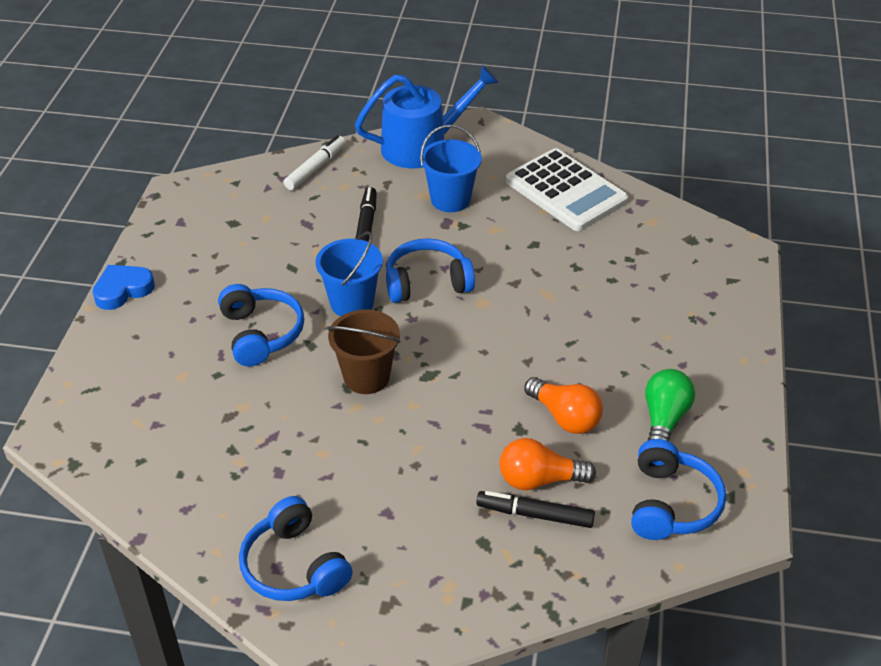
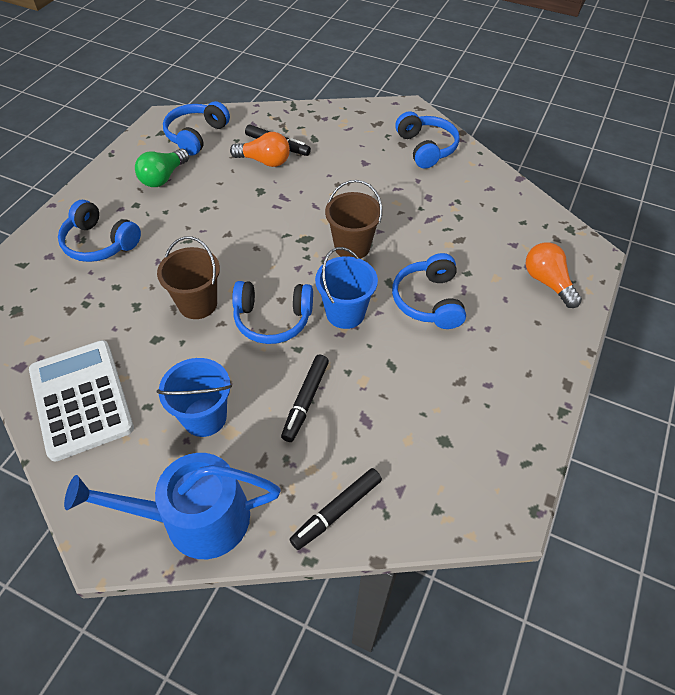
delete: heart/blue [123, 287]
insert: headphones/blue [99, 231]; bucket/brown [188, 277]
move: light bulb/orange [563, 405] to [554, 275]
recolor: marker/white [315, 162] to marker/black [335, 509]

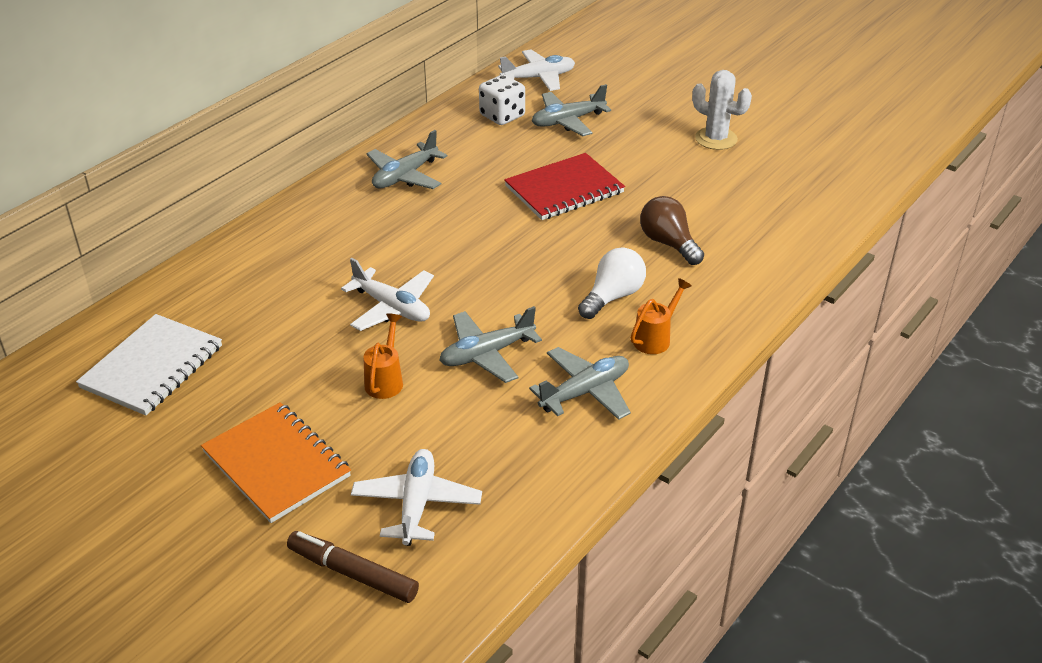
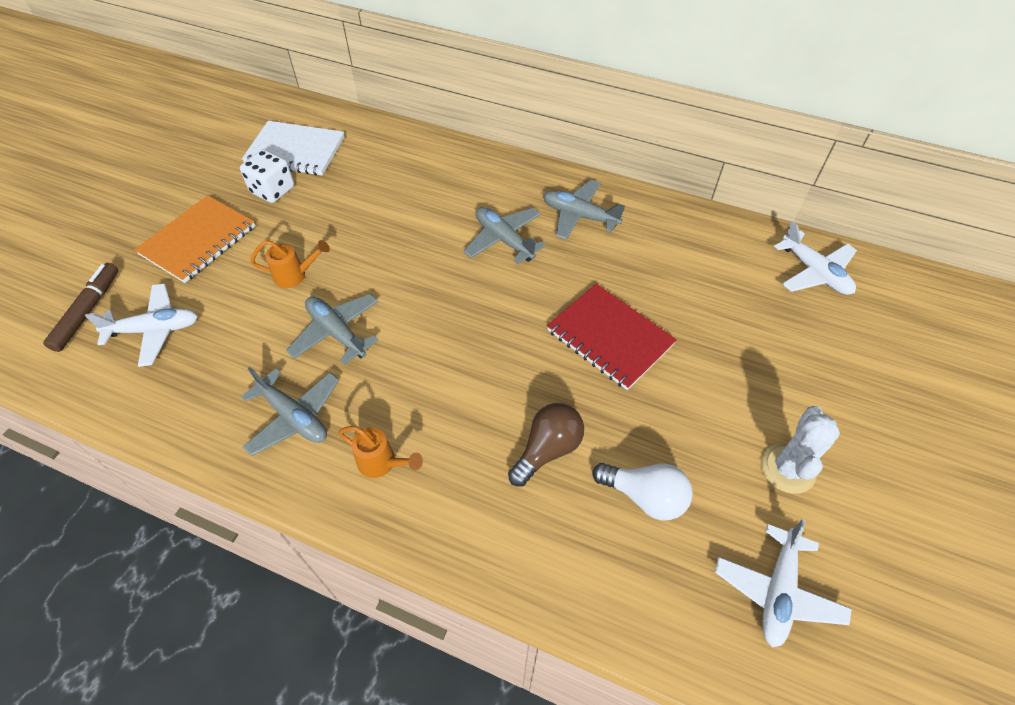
move: plane/white [387, 294] to [783, 583]; dice/white [502, 100] to [267, 176]; plane/grey [571, 110] to [505, 235]; light bulb/white [612, 283] to [642, 491]

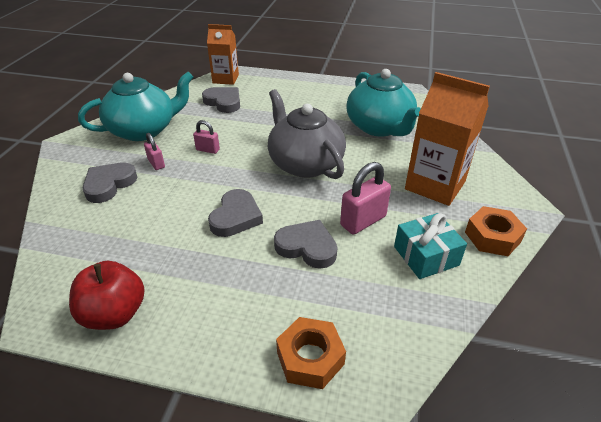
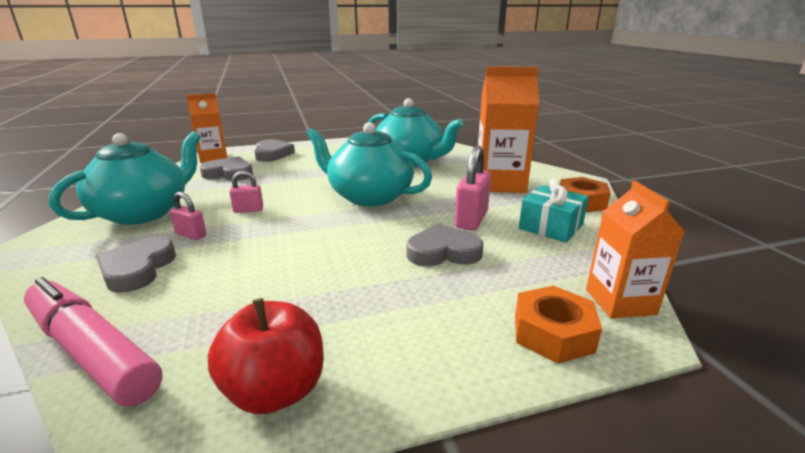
insert: marker/pink [93, 342]; carton/orange [635, 250]
move: heart/grey [235, 213] to [274, 150]
recolor: teapot/grey [307, 134] to teapot/turquoise [369, 164]

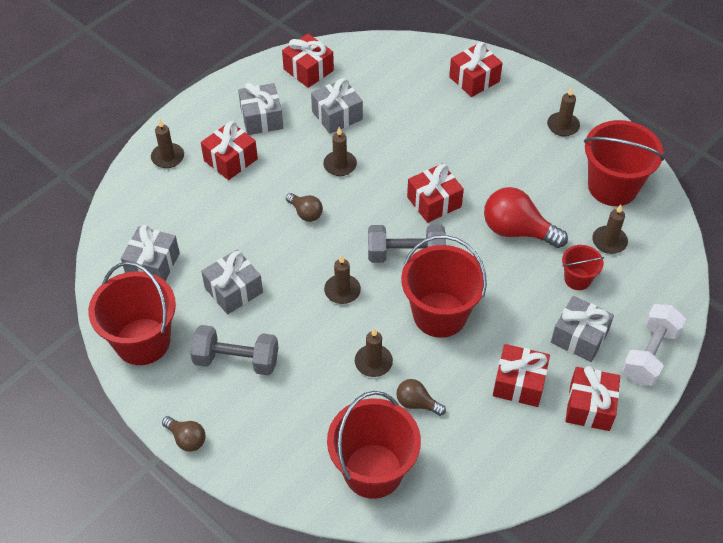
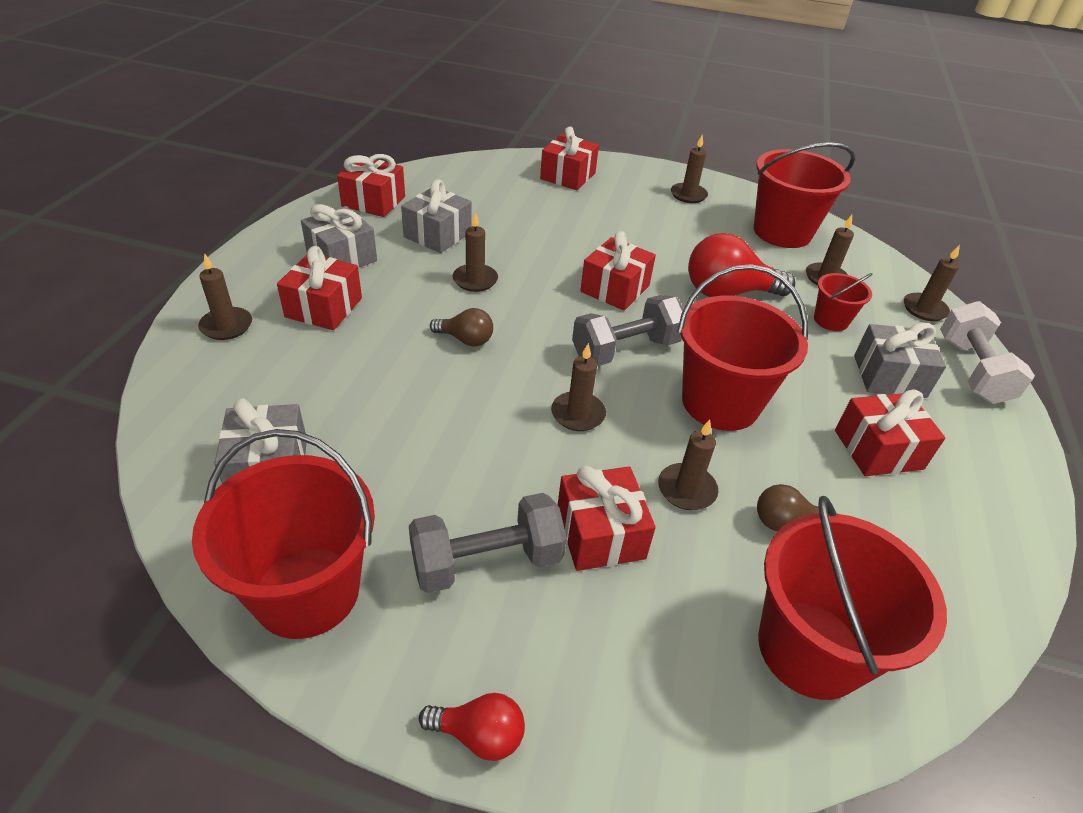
delete: gift/grey [232, 281]
insert: candle/brown [932, 283]
move: gift/red [592, 398] to [607, 518]
recolor: light bulb/brown [184, 434] to light bulb/red [472, 727]

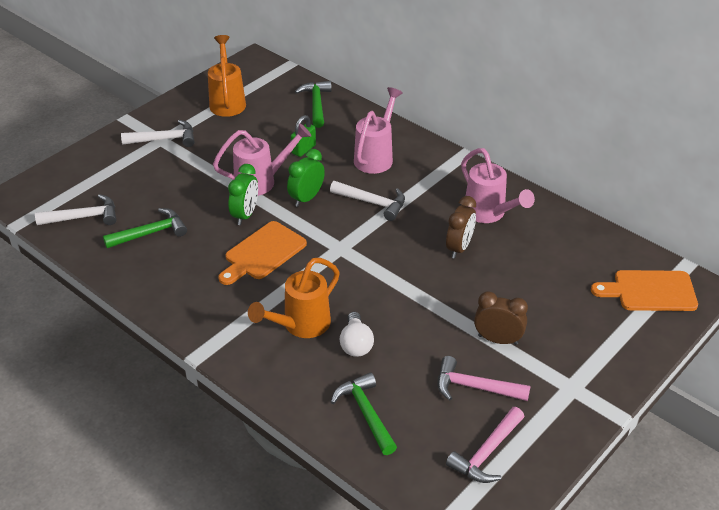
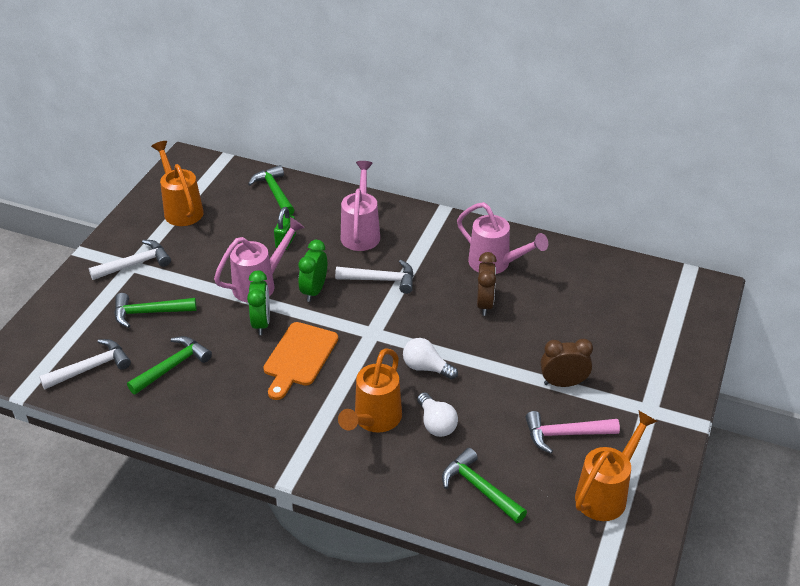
delete: cutting board/orange [644, 290]
insert: hammer/green [155, 310]; light bulb/white [430, 359]
replace: hammer/pink [485, 445] to watering can/orange [616, 466]

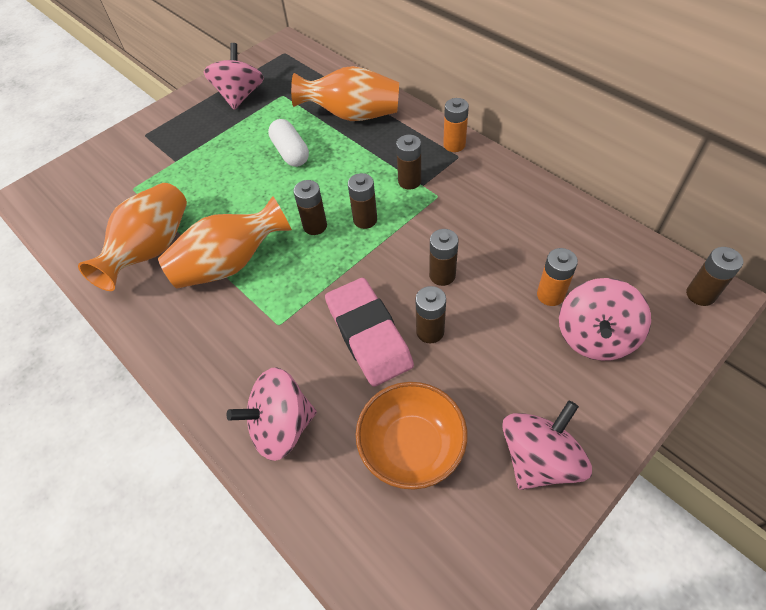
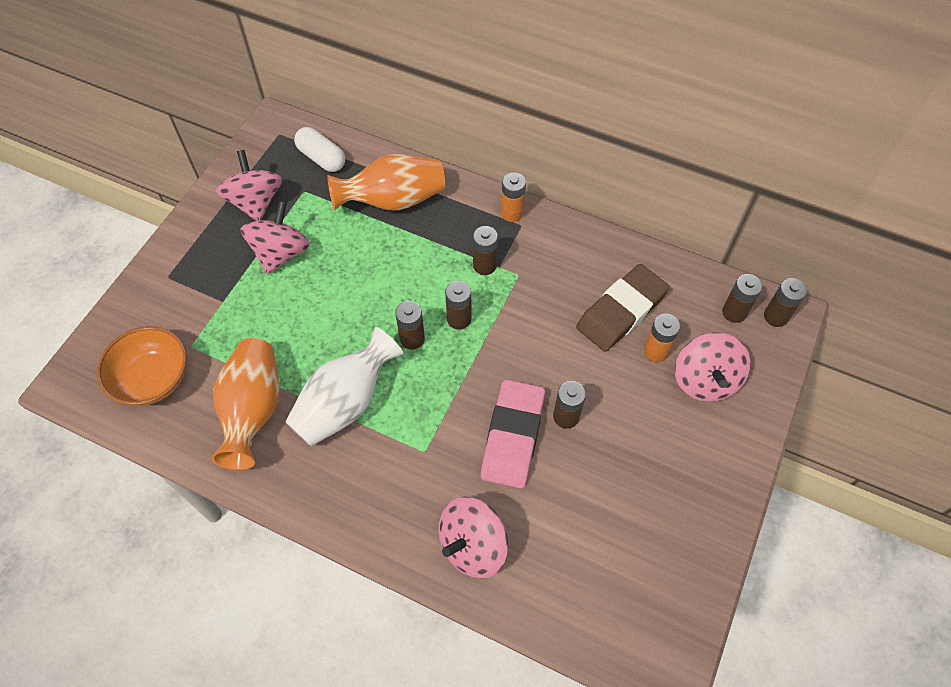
insert: eraser/brown [622, 308]
move: capsule/white [288, 143] to [319, 149]; bowl/orange [411, 436] to [142, 366]; battery/brown [443, 257] to [742, 298]; spinning top/pink [547, 445] to [275, 237]
recolor: vase/orange [225, 242] to vase/white [344, 386]
rotate: eraser/pink [369, 332] = [513, 434] 60 degrees clockwise

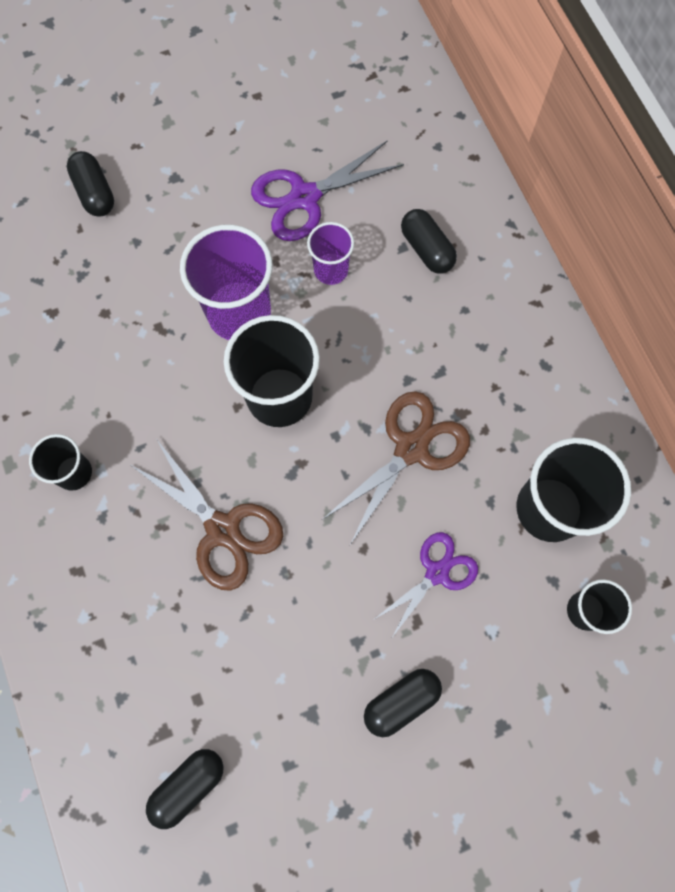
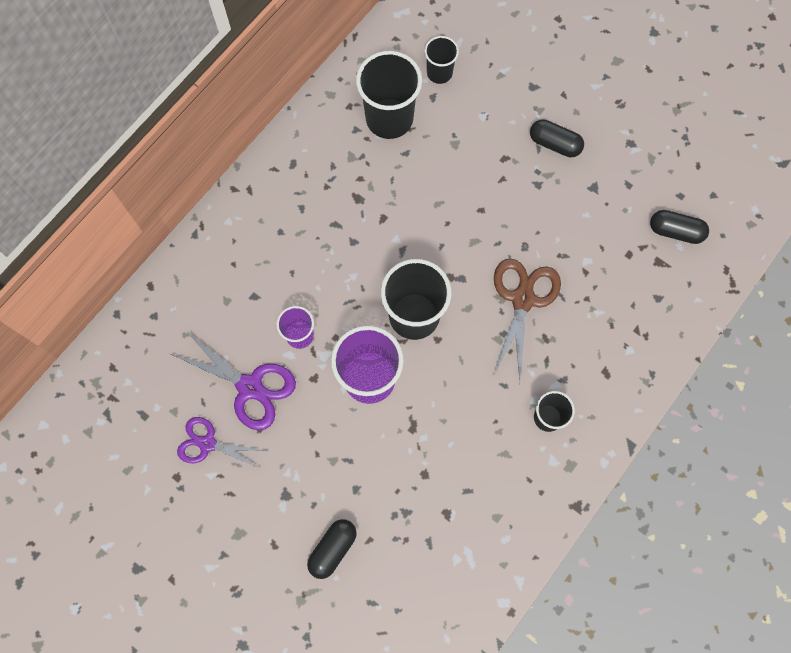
delete: scissors/brown [396, 468]; capsule/black [429, 241]
move: scissors/purple [425, 585] to [222, 443]

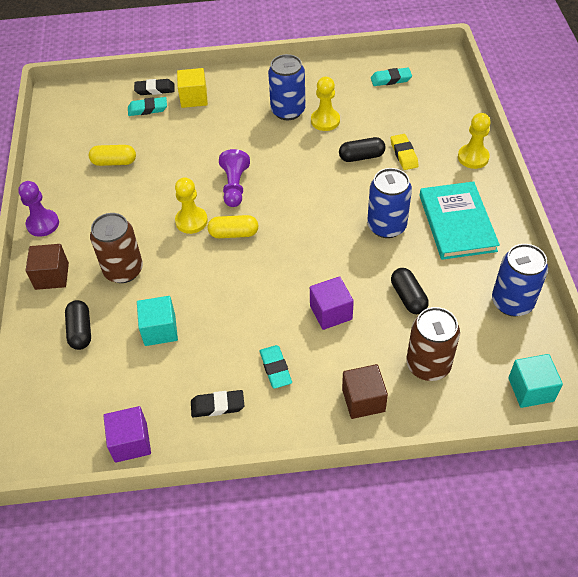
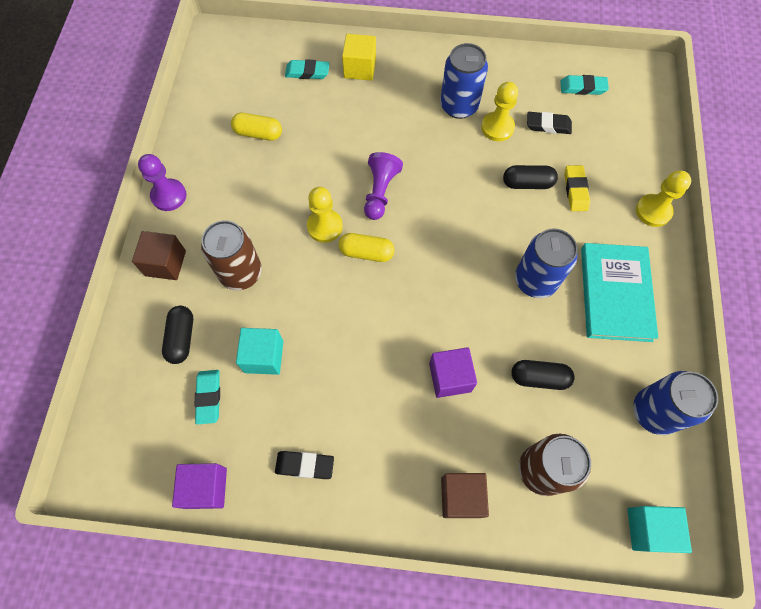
move: eraser/black [154, 87] to [549, 123]; eraser/turquoise [276, 367] to [207, 397]
rotate: capsule/black [410, 291] = [543, 375] 75 degrees counterclockwise

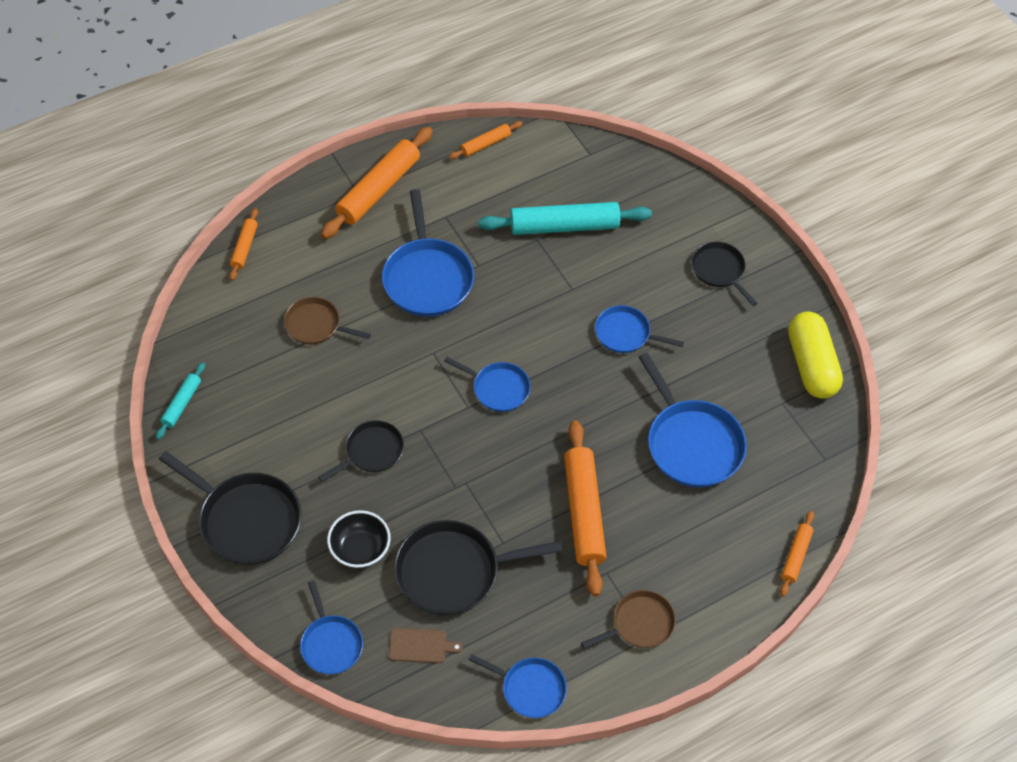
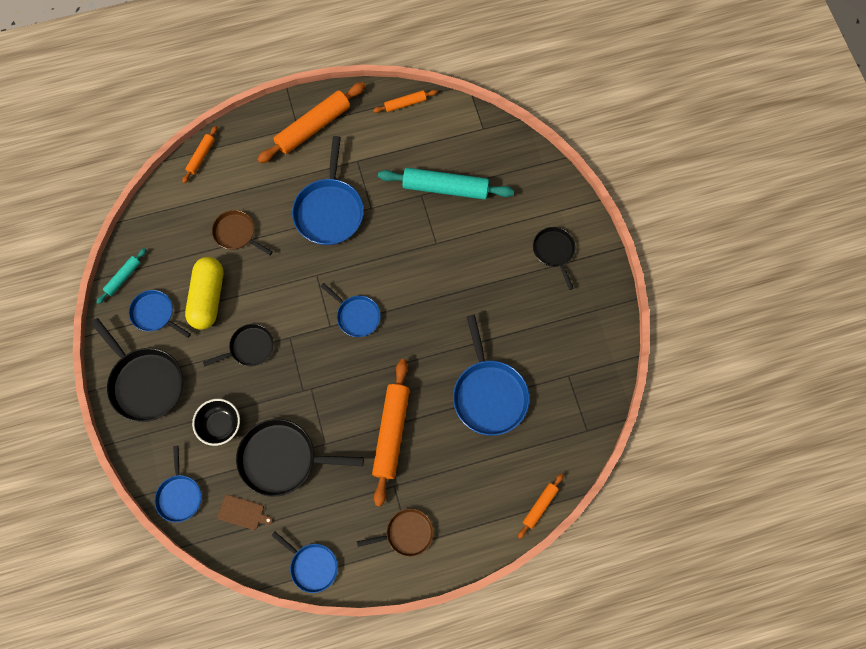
move: pan/blue [639, 329] to [160, 314]; capsule/yellow [815, 355] to [204, 293]

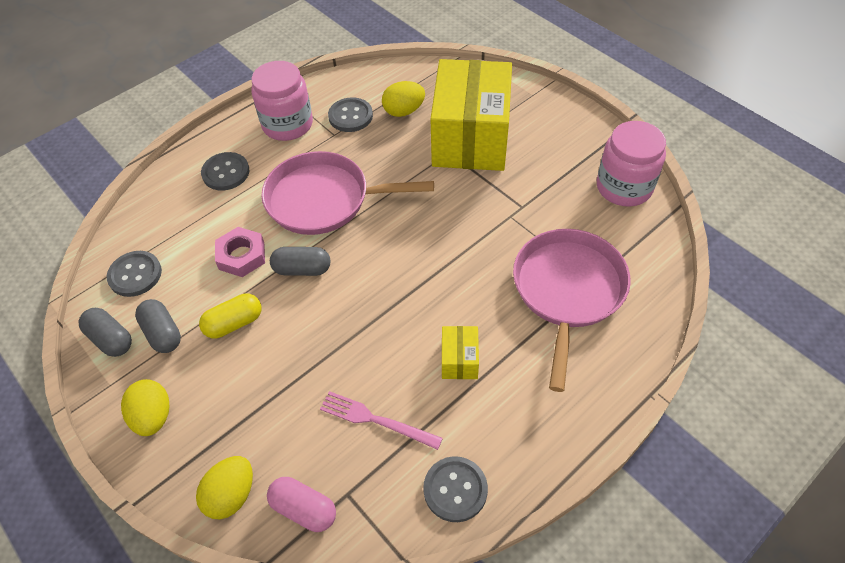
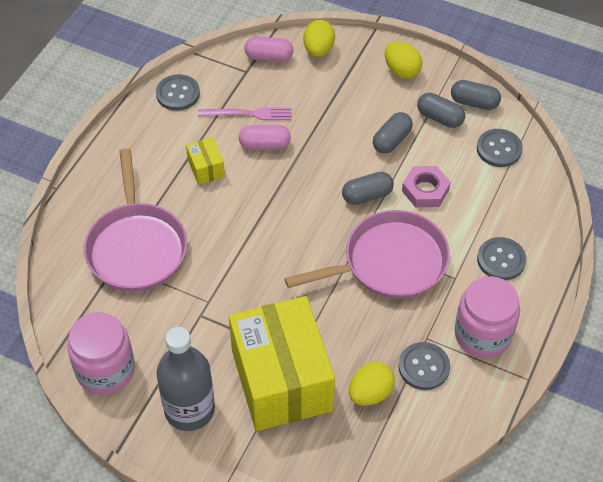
insert: bottle/grey [185, 379]; capsule/pink [265, 137]
recolor: capsule/yellow [230, 316] to capsule/grey [393, 133]

